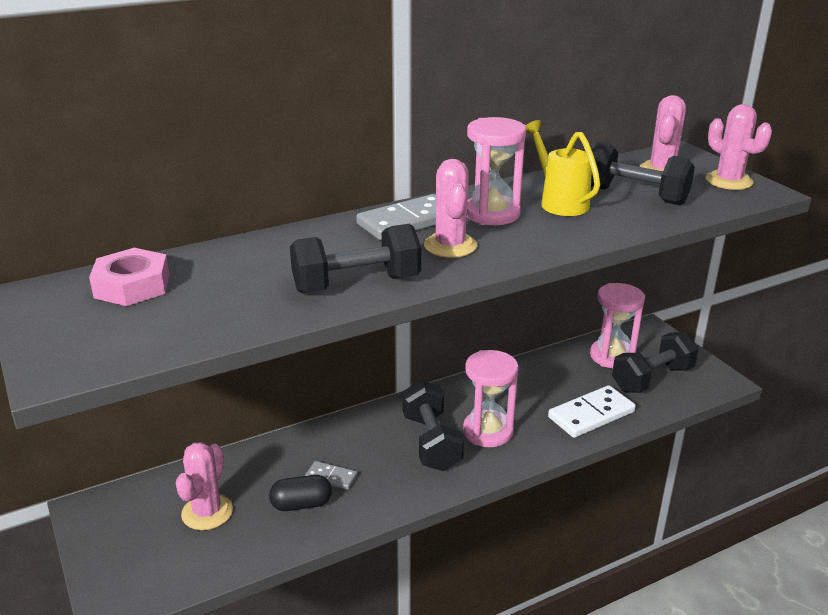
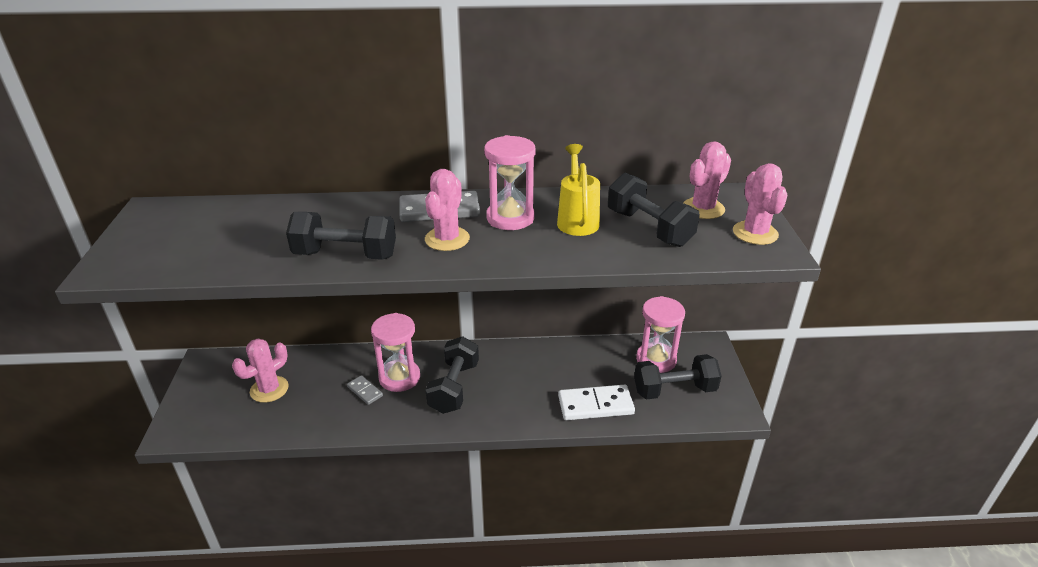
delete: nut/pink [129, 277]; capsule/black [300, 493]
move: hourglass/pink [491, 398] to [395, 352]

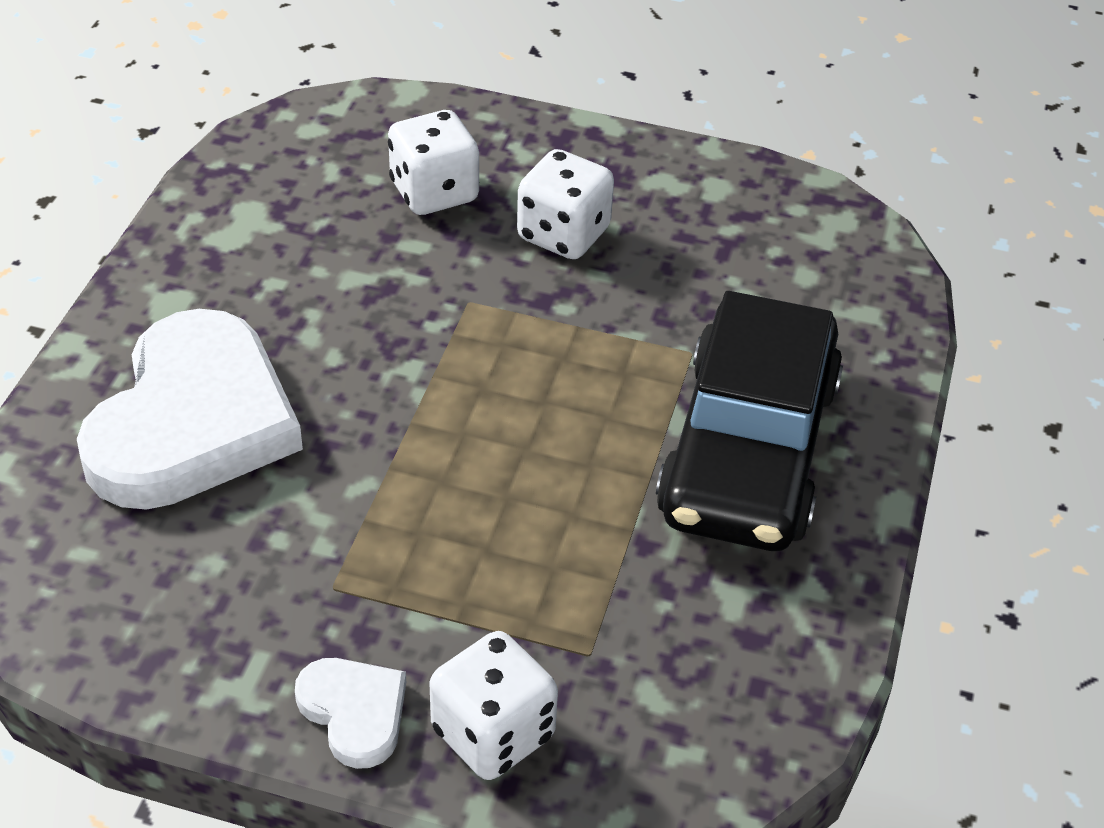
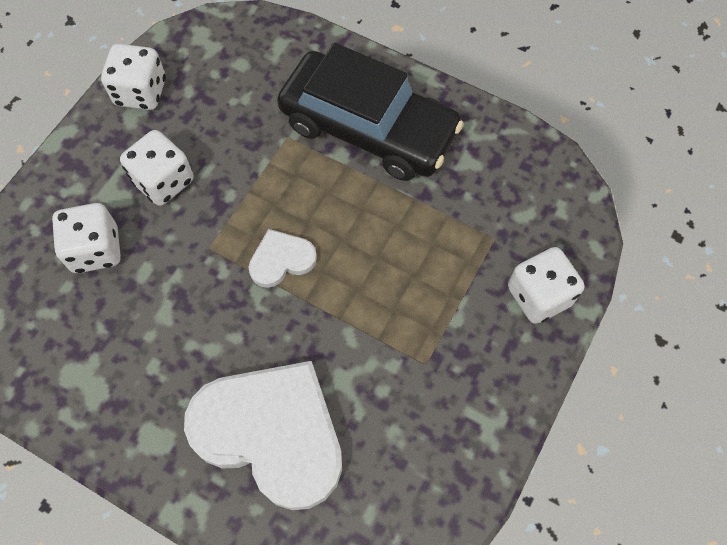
insert: dice/white [133, 77]
move: heart/white [350, 713] to [283, 258]

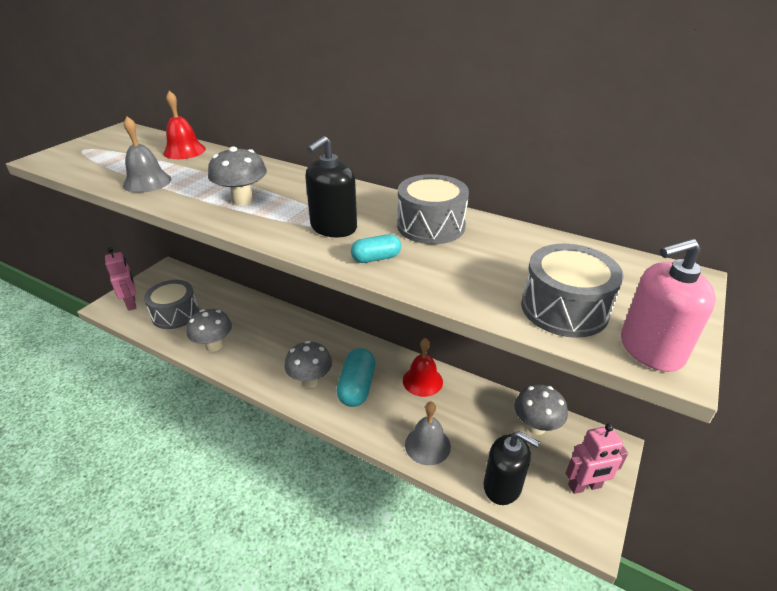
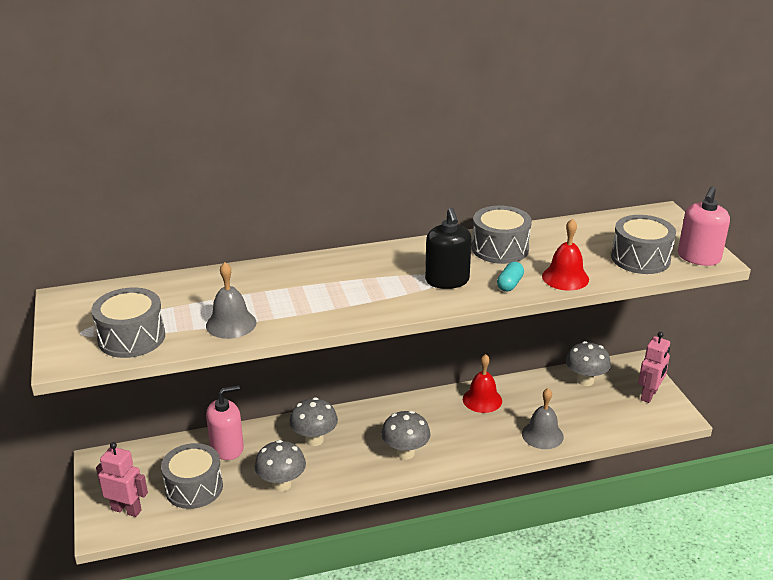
delete: capsule/turquoise [356, 377]; soap dispenser/black [511, 468]
insert: drum/grey [128, 322]; soap dispenser/pink [225, 422]
move: bell/red [184, 125] to [565, 255]; mushroom/grey [237, 176] to [313, 421]

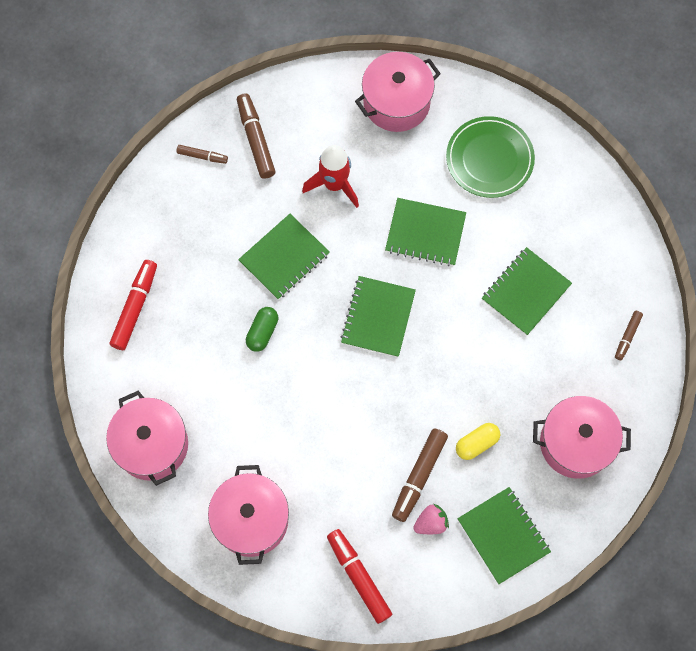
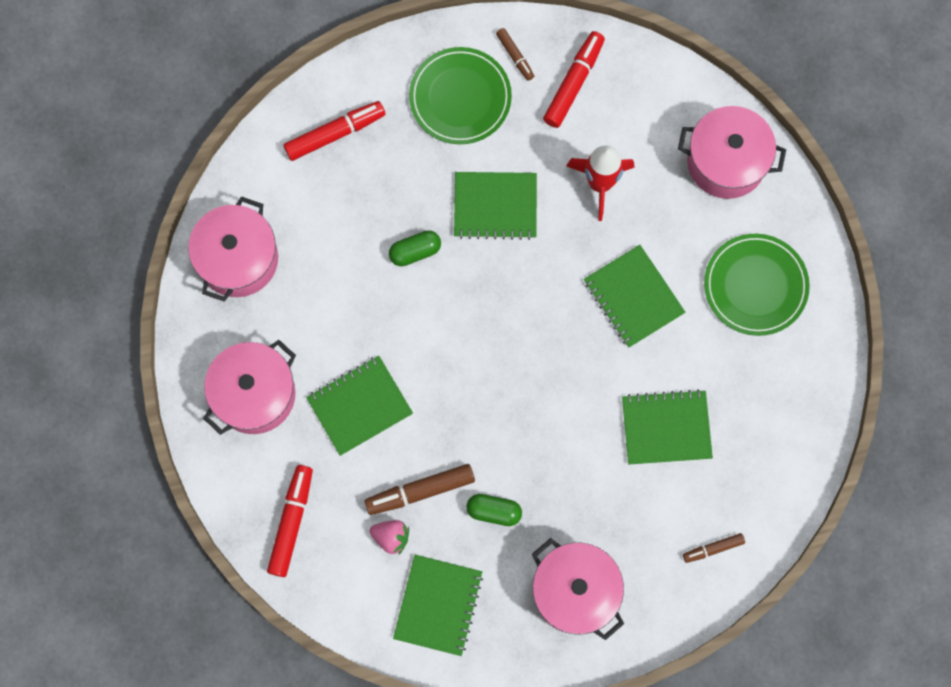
insert: plate/green [460, 95]
move: notebook/green [378, 316] to [359, 406]
recolor: marker/brown [256, 136] to marker/red [574, 79]; capsule/yellow [478, 441] to capsule/green [494, 510]

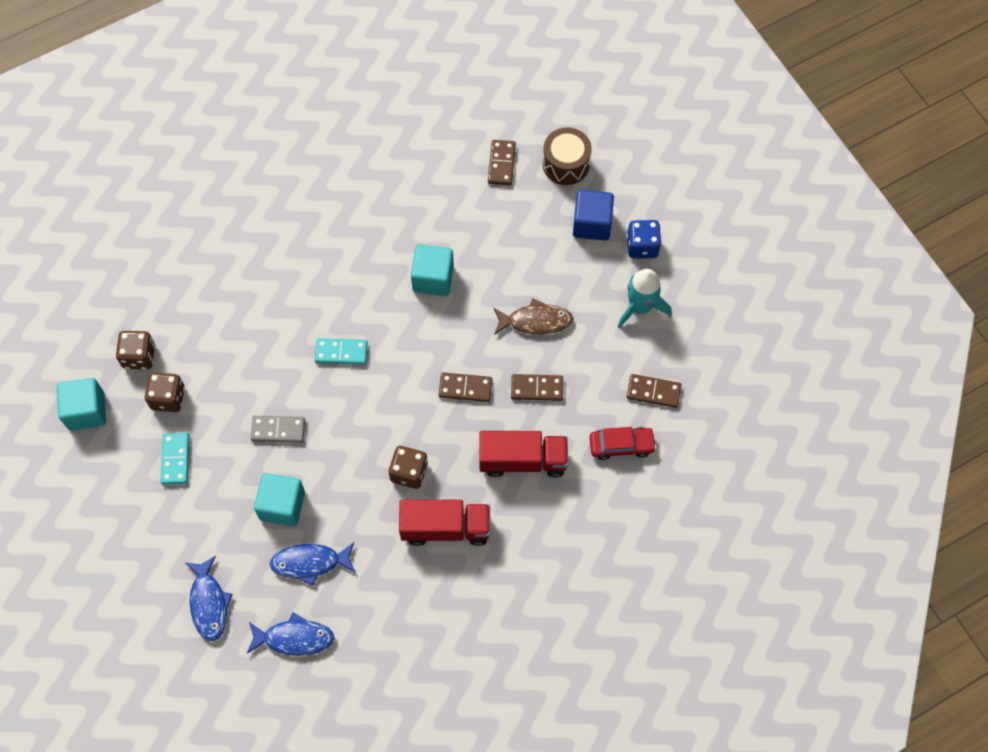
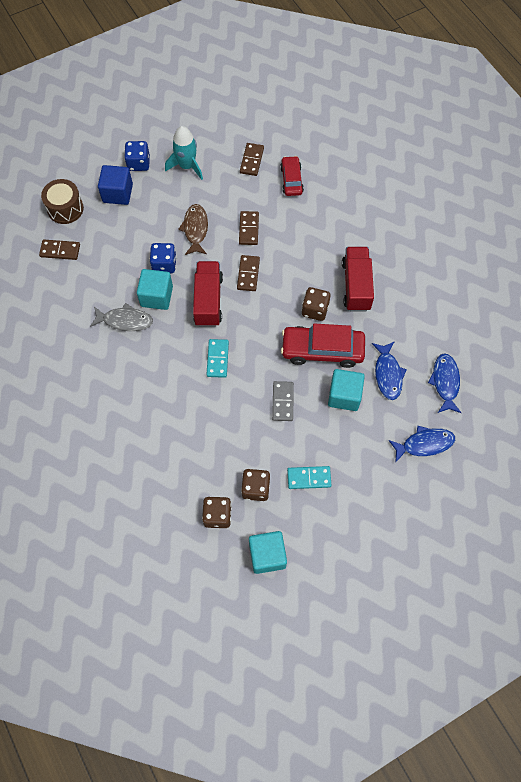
insert: fish/grey [121, 317]; dice/blue [163, 258]; car/red [323, 345]
move: truck/red [523, 454] to [208, 294]

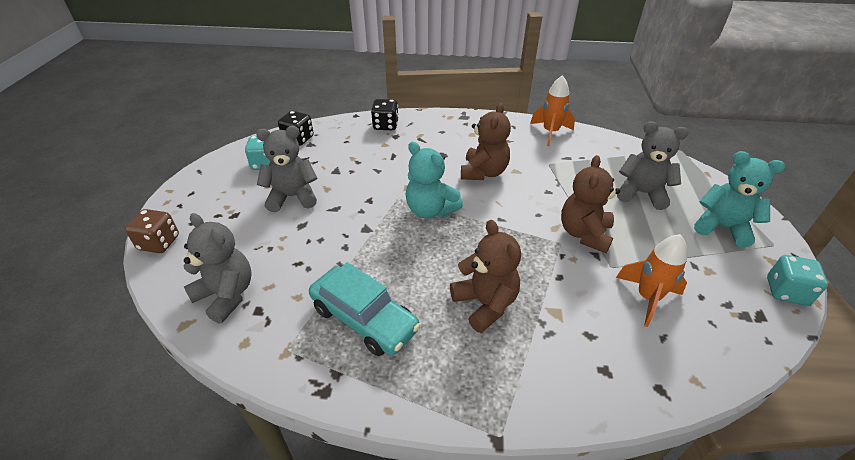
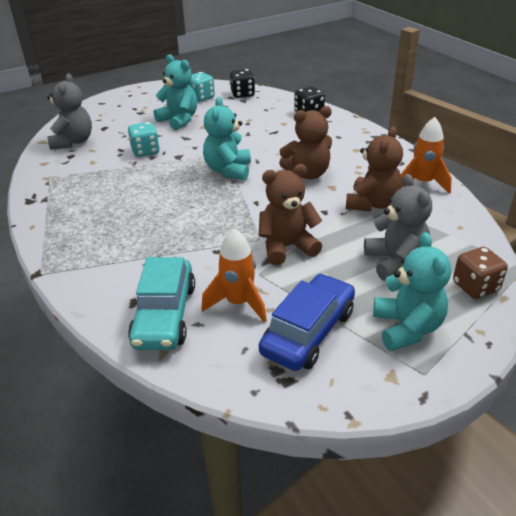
insert: car/blue [307, 322]
move: dice/brown [152, 231] to [480, 273]; car/turquoise [365, 309] to [161, 303]; teddy bear/brown [485, 276] to [374, 168]; dice/turquoise [797, 280] to [144, 139]
recolor: teddy bear/grey [287, 169] to teddy bear/turquoise [175, 92]

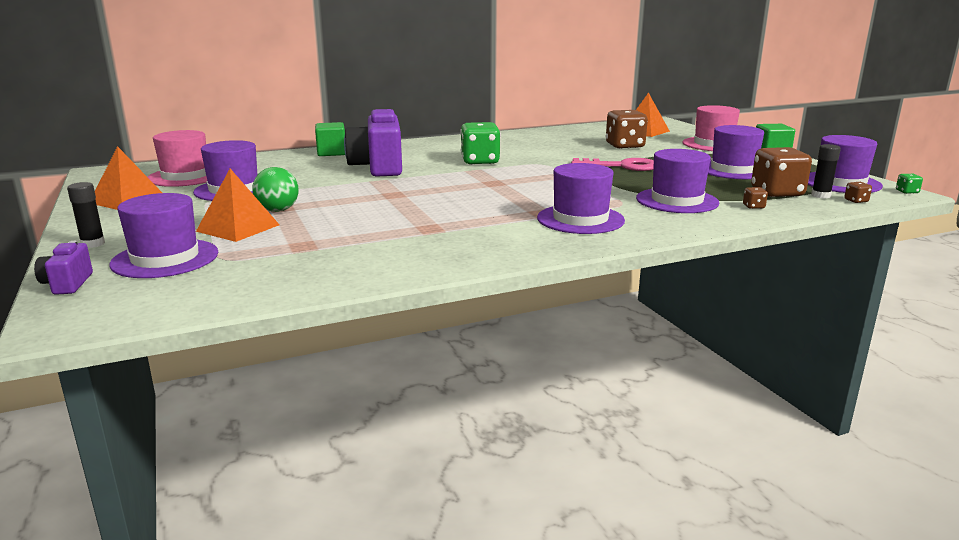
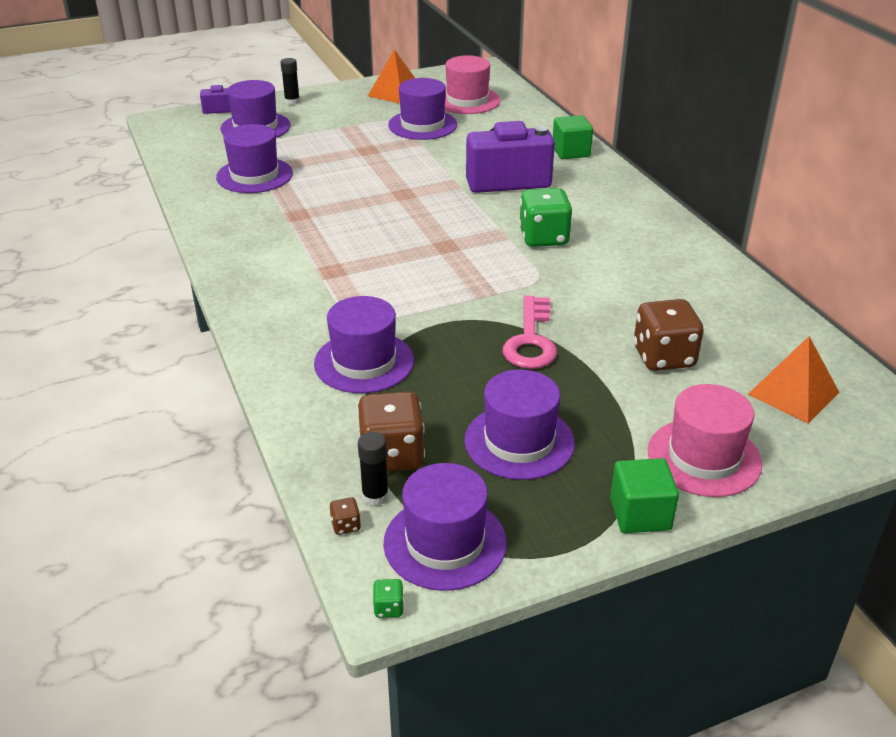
delete: pyramid/orange [238, 205]; ball/green [275, 189]; dice/brown [755, 198]
move: hat/purple [581, 198] to [254, 158]

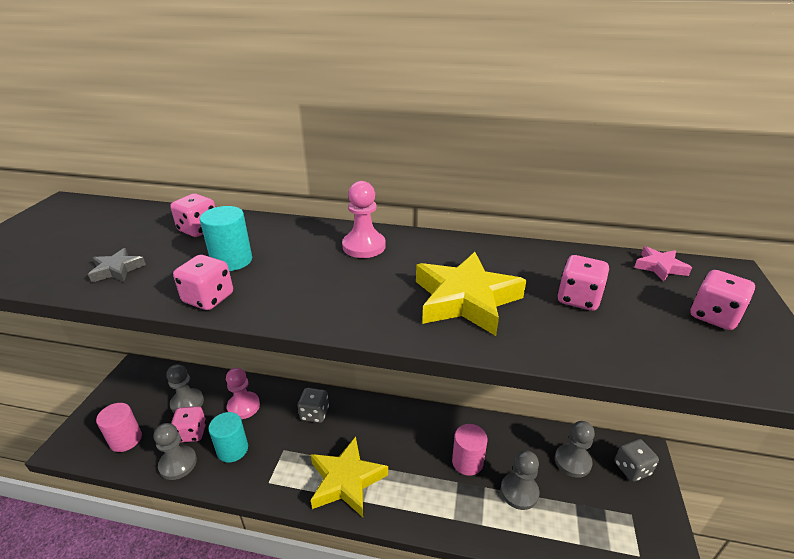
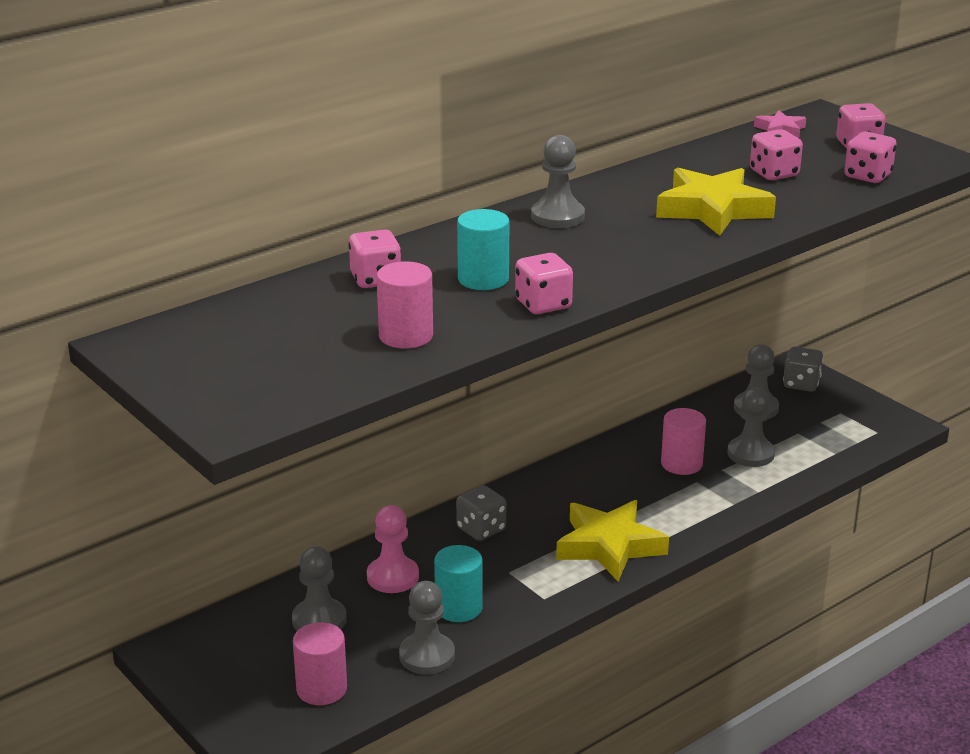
move: dice/pink [188, 424] to [870, 157]
replace: star/grey [117, 265] to cylinder/pink [405, 304]
recolor: pawn/pink [364, 219] to pawn/grey [558, 181]

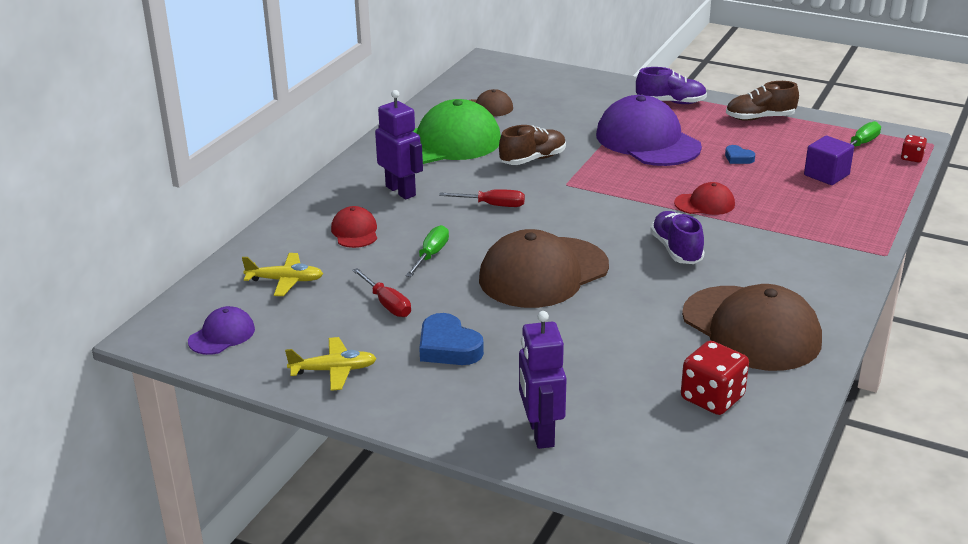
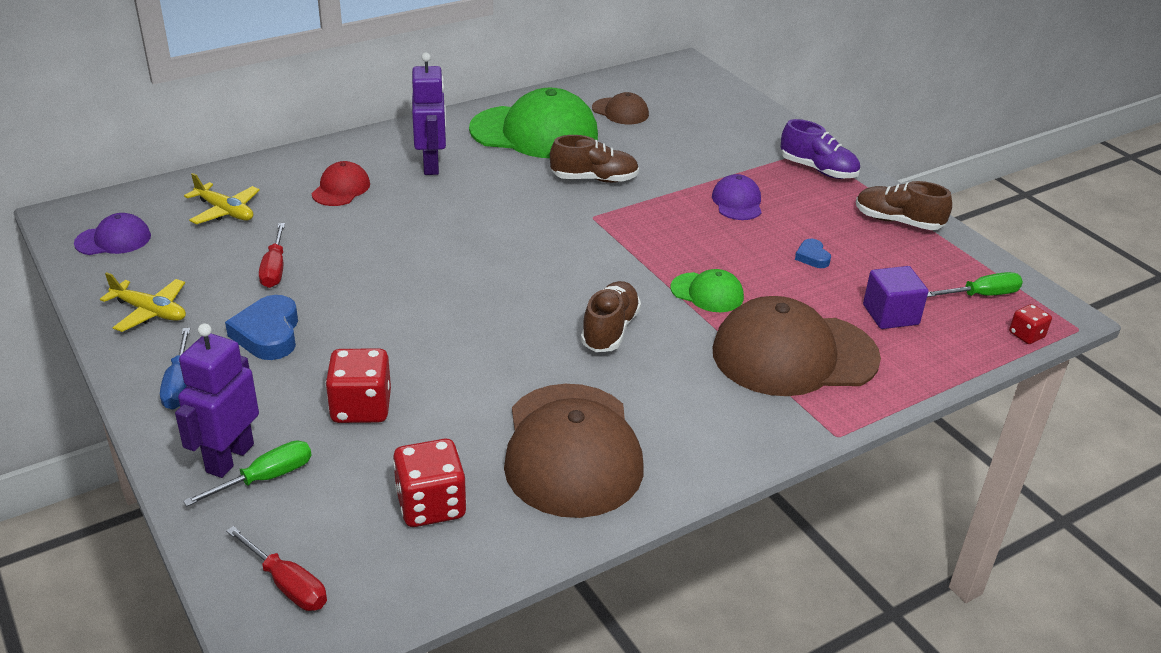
insert: screwdriver/blue [175, 369]; dice/red [358, 385]
move: screwdriver/green [427, 251] to [247, 474]; screwdriver/red [482, 198] to [276, 568]; cap/brown [544, 268] to [797, 346]
recolor: shoe/purple [677, 237] to shoe/brown [611, 316]; cap/red [704, 198] to cap/green [707, 290]
resize: cap/purple [649, 130] = [737, 197] x0.48

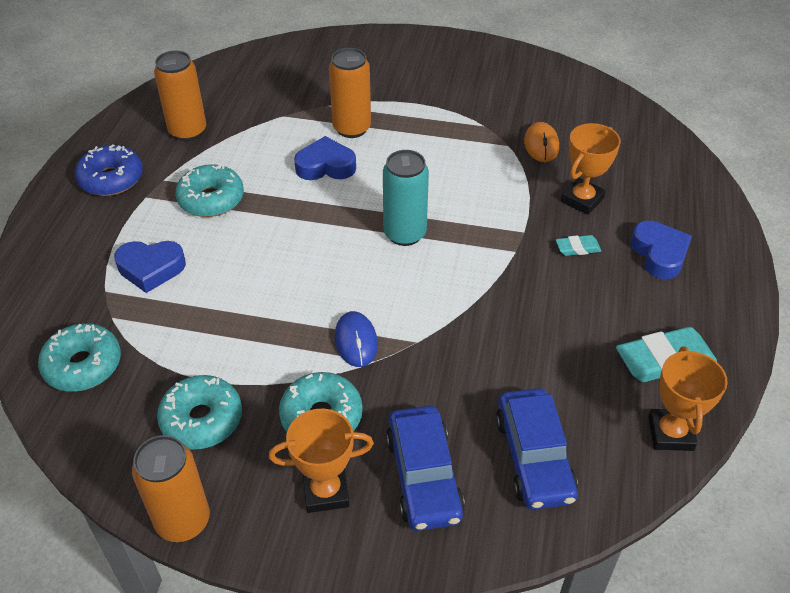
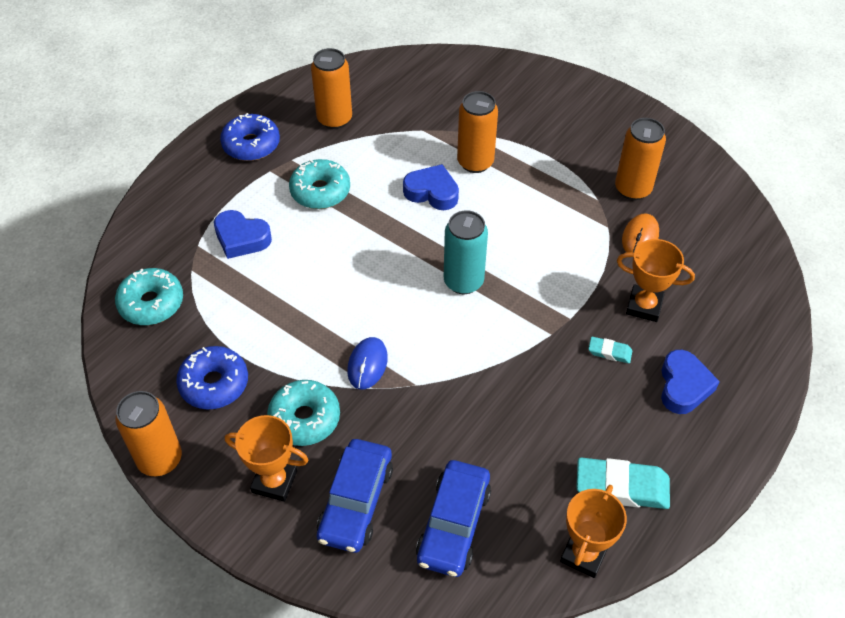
insert: can/orange [640, 159]
recolor: donut/turquoise [199, 412] to donut/blue [212, 378]
rotate: trophy/orange [591, 169] = [656, 280] 45 degrees clockwise

